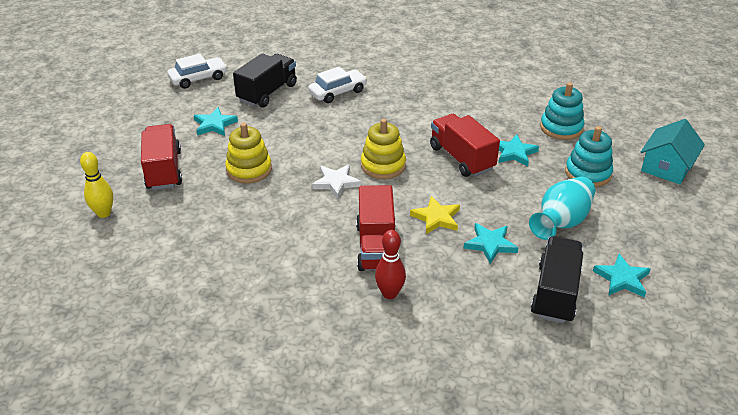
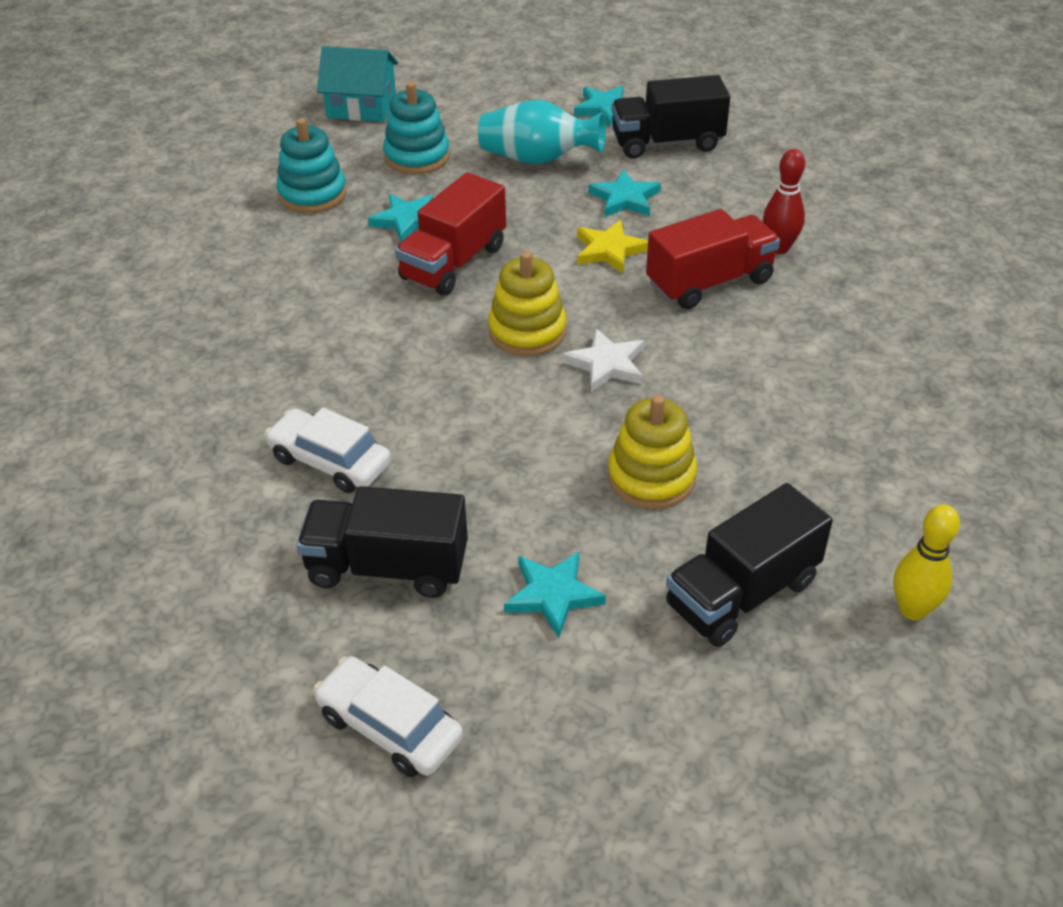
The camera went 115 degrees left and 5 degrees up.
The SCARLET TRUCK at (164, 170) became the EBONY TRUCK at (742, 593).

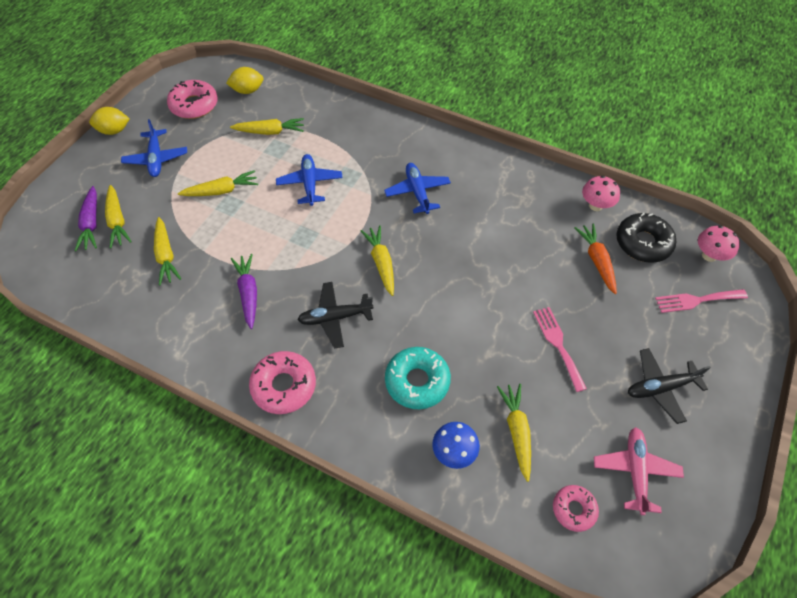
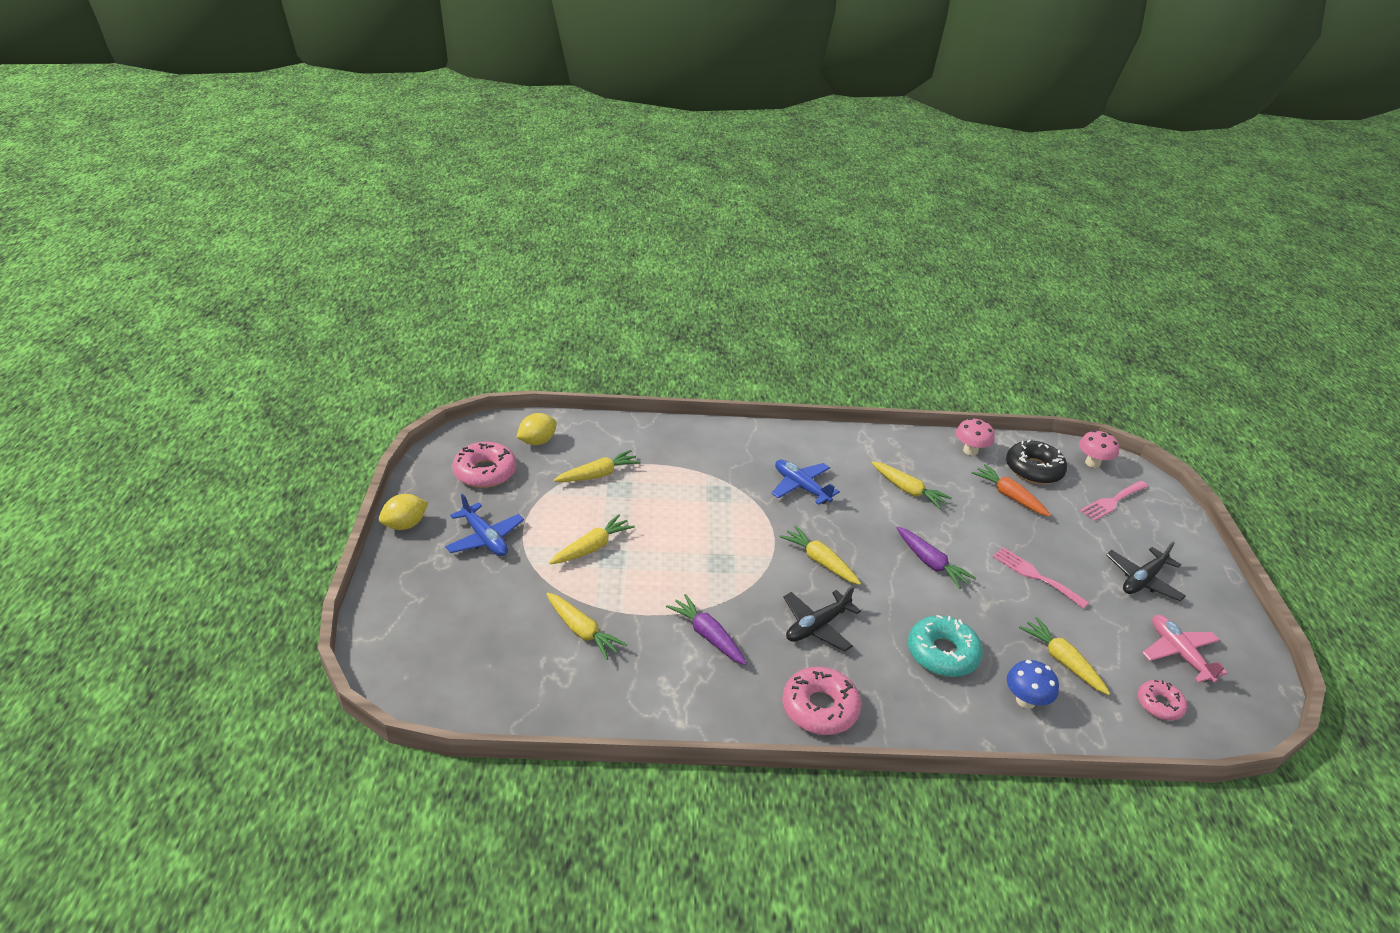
The camera went 30 degrees left and 20 degrees down.
The BRIGHT YELLOW ROOT VEGETABLE moved from (117, 221) to (908, 490).
The ROYAL PURPLE ROOT VEGETABLE moved from (91, 223) to (930, 563).
The COBALT PLANE at (310, 184) disappeared.

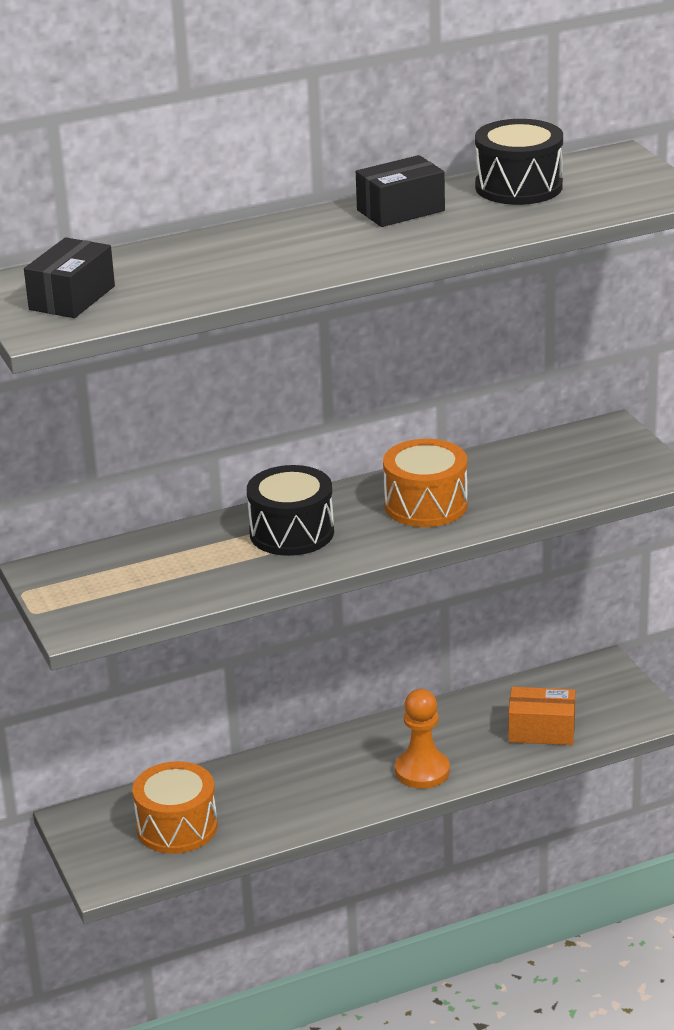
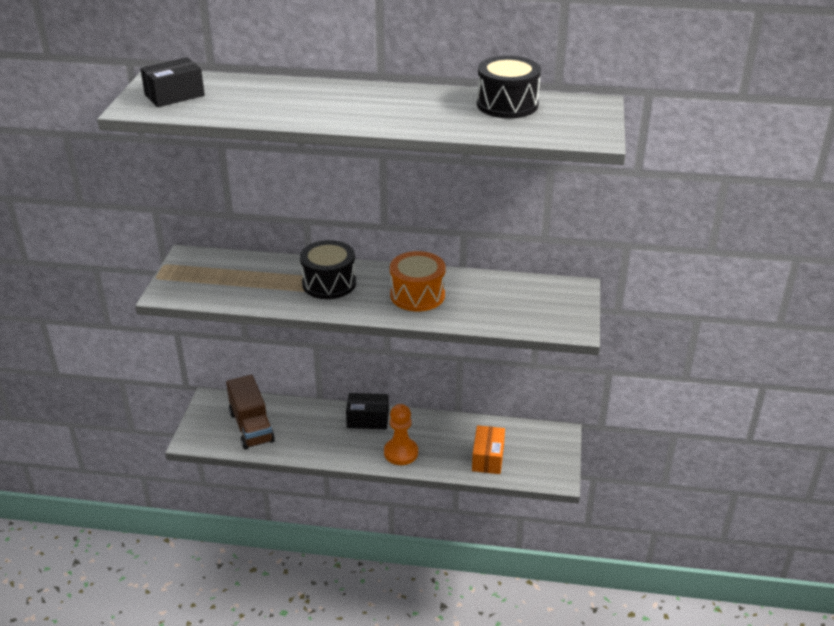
The camera went 30 degrees right and 5 degrees up.
The BRIGHT ORANGE DRUM at (177, 827) was replaced by the BROWN TRUCK at (251, 427).
The EBONY PACKAGE moved from (400, 210) to (367, 419).
The BRIGHT ORANGE PACKAGE at (541, 730) turned 60 degrees clockwise.

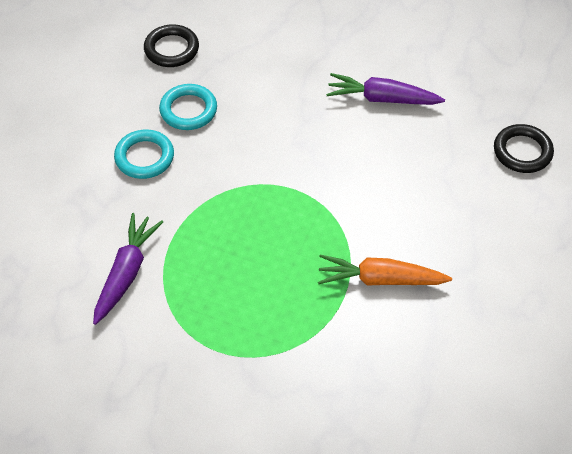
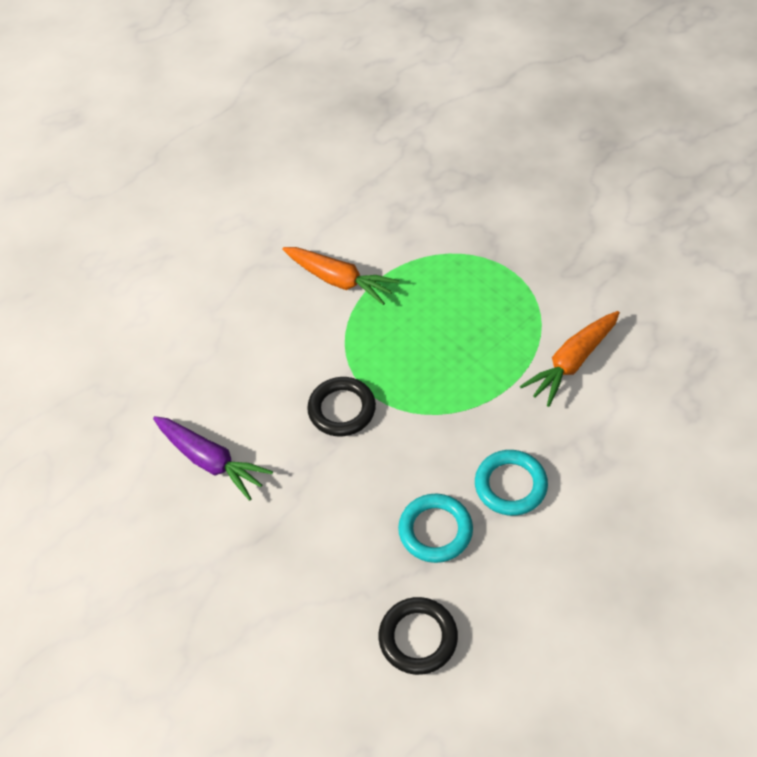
The camera went 150 degrees left and 0 degrees up.
The EBONY HOOP moved from (522, 152) to (342, 409).
The ROYAL PURPLE ROOT VEGETABLE at (126, 273) became the BRIGHT ORANGE ROOT VEGETABLE at (572, 362).

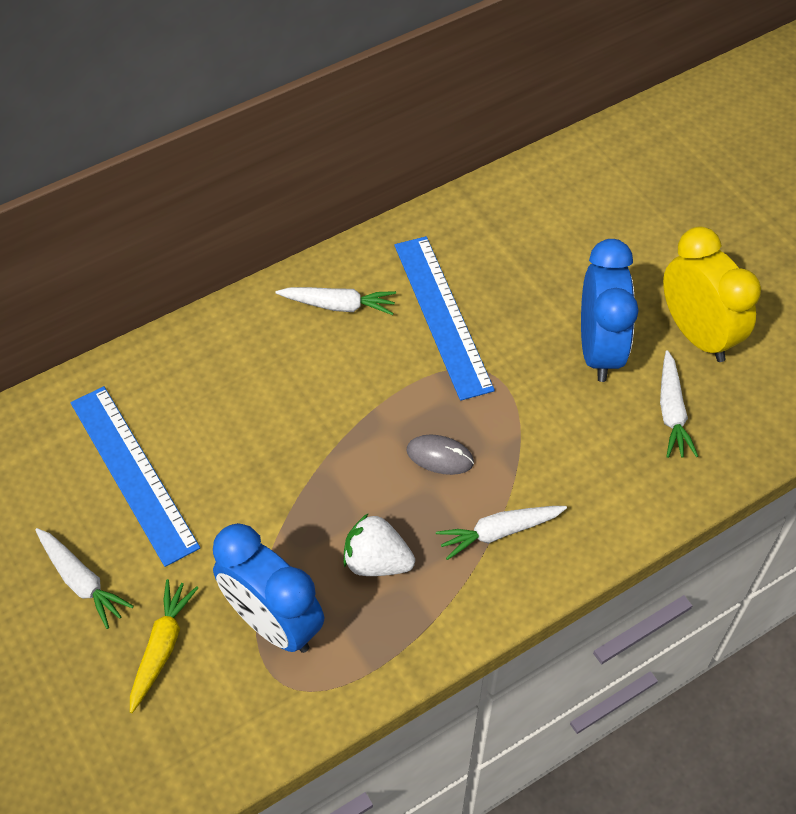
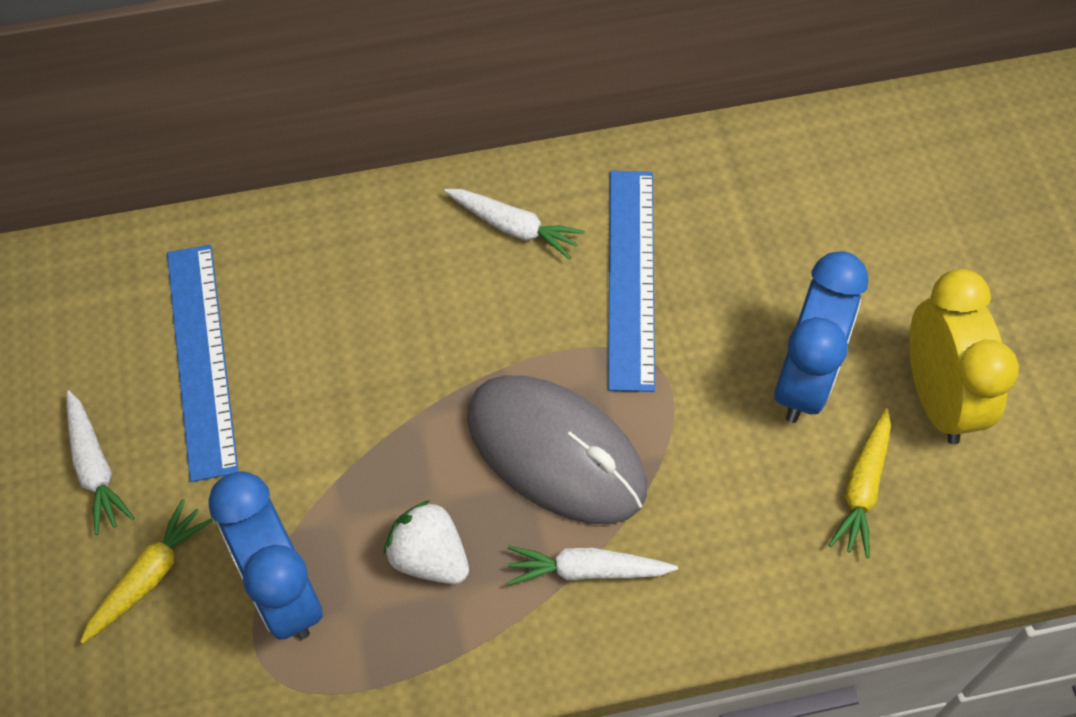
The camera went 20 degrees right and 5 degrees up.
The GRAY MOUSE at (440, 456) changed to 2.39 times the size.
The PURE WHITE ROOT VEGETABLE at (671, 412) became the BRIGHT YELLOW ROOT VEGETABLE at (862, 488).

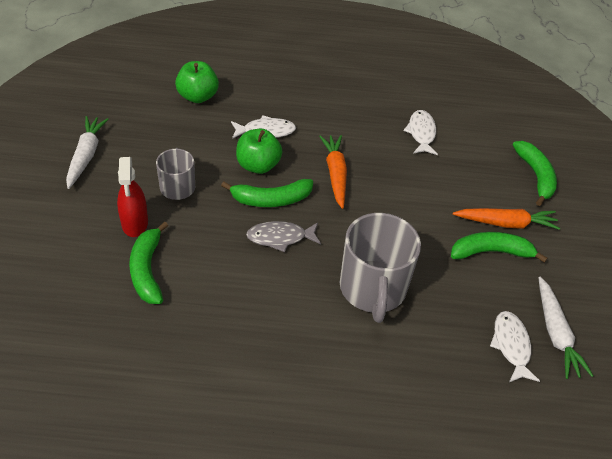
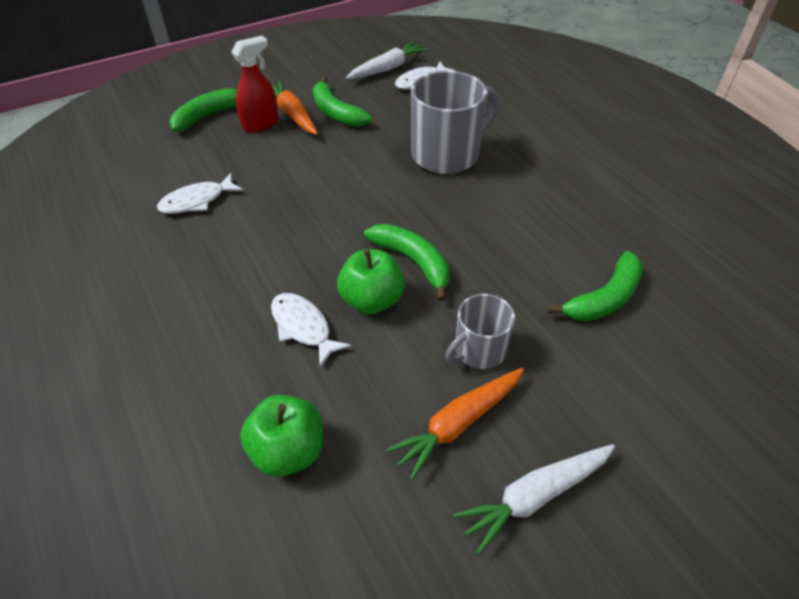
The camera went 120 degrees left and 0 degrees up.
The SCARLET SPRAY CLEANER moved from (135, 223) to (261, 124).
The BRIGHT ORANGE ROOT VEGETABLE moved from (335, 174) to (458, 424).
The GRAY TOY FISH at (280, 237) disappeared.

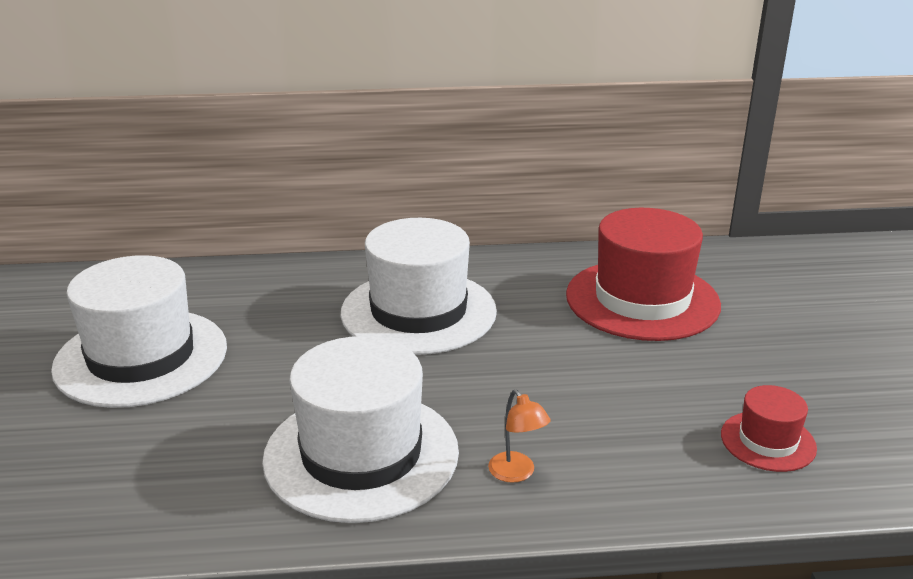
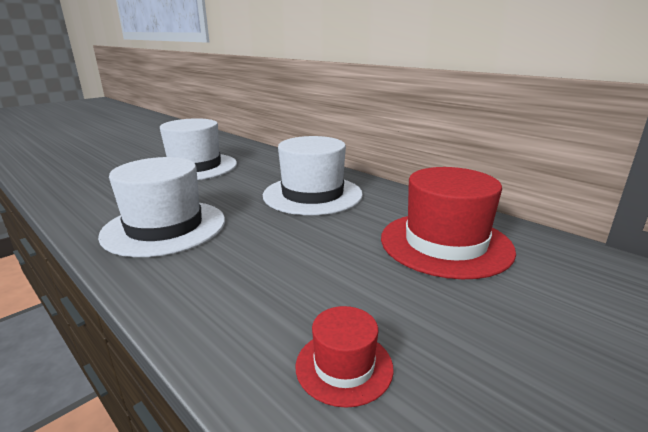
The camera went 50 degrees right and 5 degrees down.
The BRIGHT ORANGE LAMP at (517, 473) disappeared.

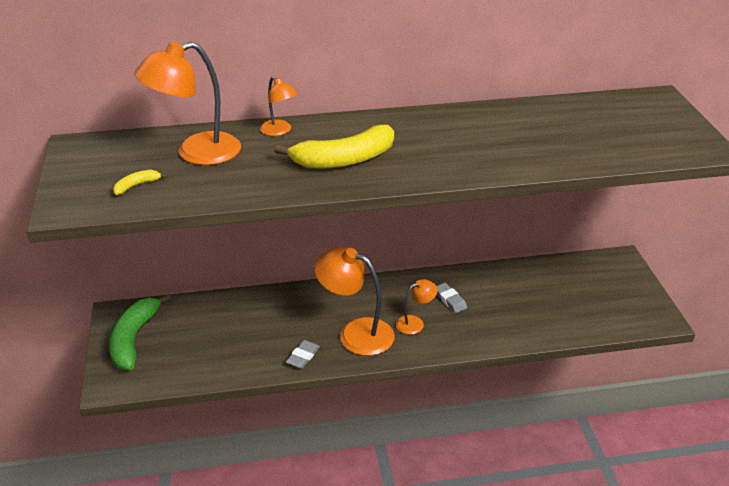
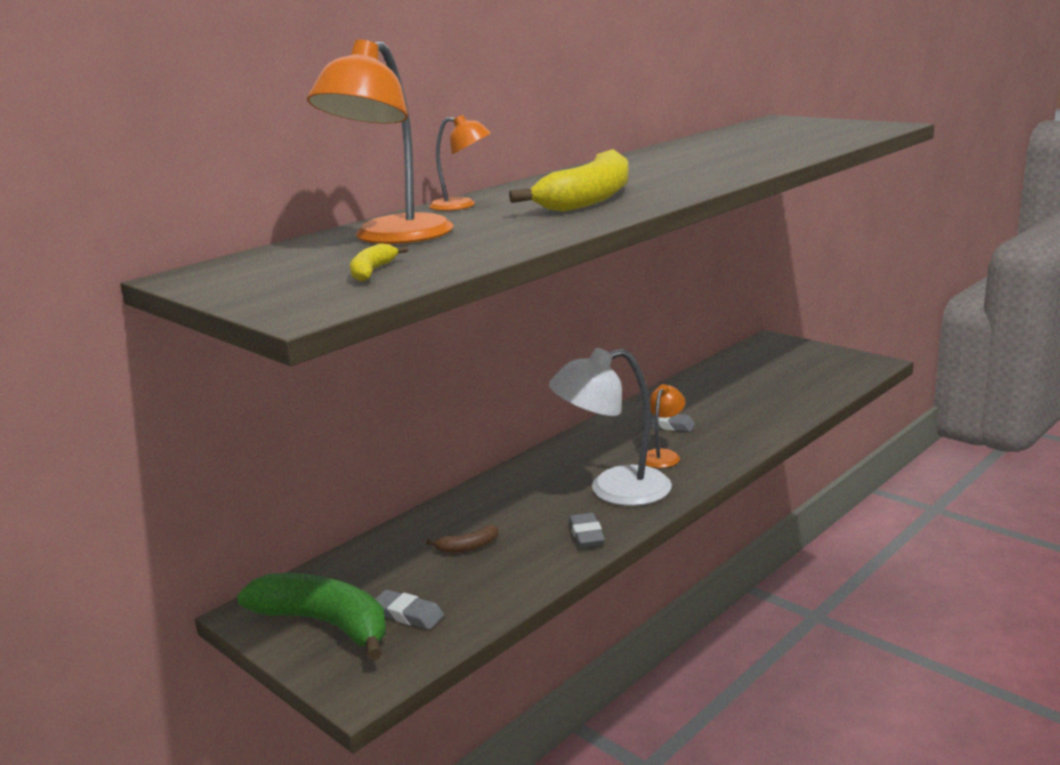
The camera went 35 degrees left and 15 degrees down.
The GREEN BANANA FRUIT at (134, 339) turned 150 degrees clockwise.
The GRAY ERASER at (408, 614) appeared.
The BROWN BANANA FRUIT at (468, 547) appeared.
The BRIGHT ORANGE LAMP at (356, 333) became the PURE WHITE LAMP at (613, 490).

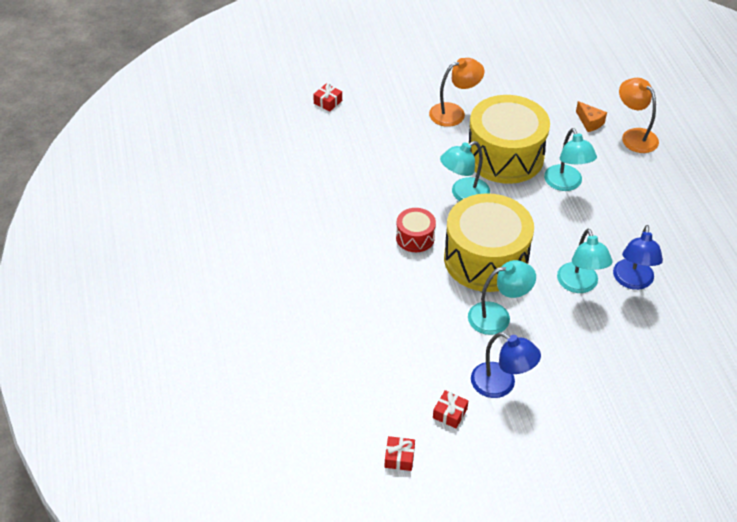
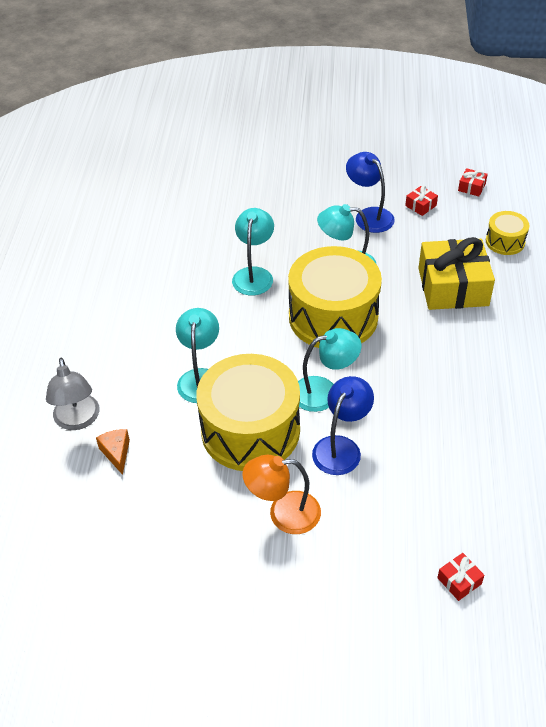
The camera went 160 degrees left and 0 degrees up.
The BRIGHT ORANGE LAMP at (634, 136) became the GRAY LAMP at (78, 420).
The COBALT LAMP moved from (632, 281) to (341, 447).
The BRIGHT YELLOW GIFT at (453, 287) appeared.
The BRIGHT YELLOW DRUM at (505, 241) appeared.
The SCARLET DRUM at (415, 237) disappeared.

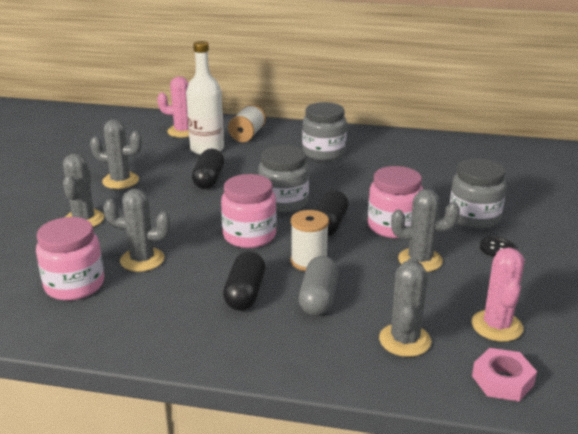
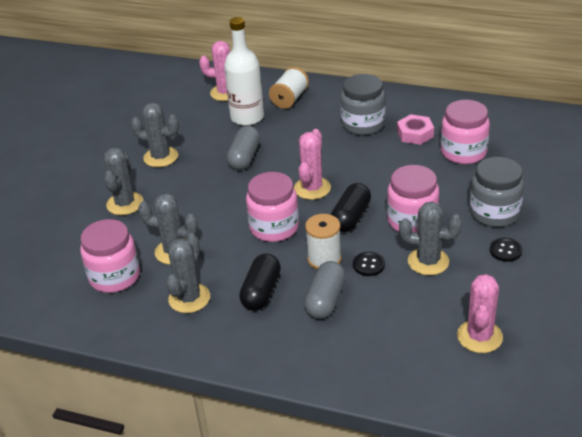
The camera went 10 degrees right and 10 degrees up.
The GRAY CACTUS moved from (404, 340) to (189, 298).
The EBONY PILL SHAPE at (209, 179) became the GRAY PILL SHAPE at (244, 157).
The GRAY JAR at (283, 202) was replaced by the ROSY CACTUS at (312, 188).
The EBONY SHIRT BUTTON at (368, 265) appeared.
The ROSY HEX NUT moved from (502, 380) to (415, 134).
The ROSY JAR at (463, 152) appeared.

